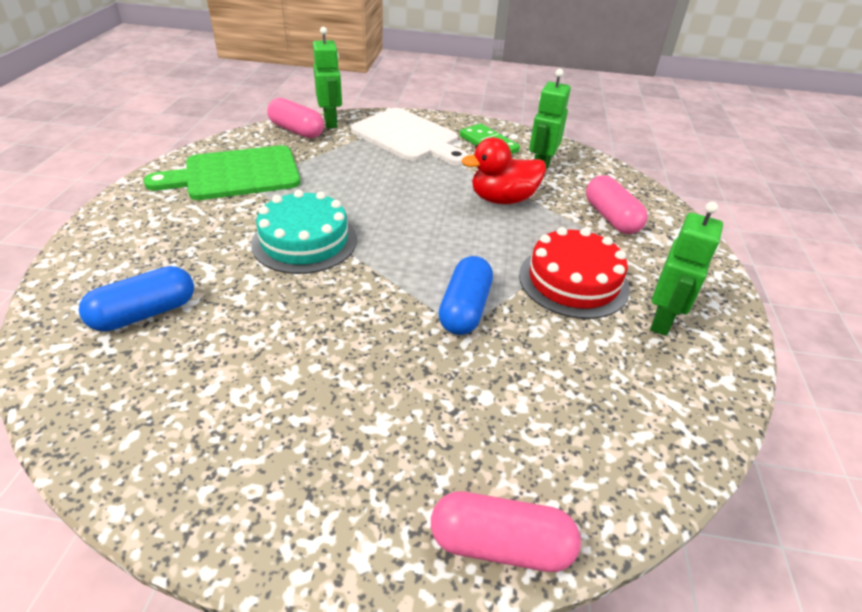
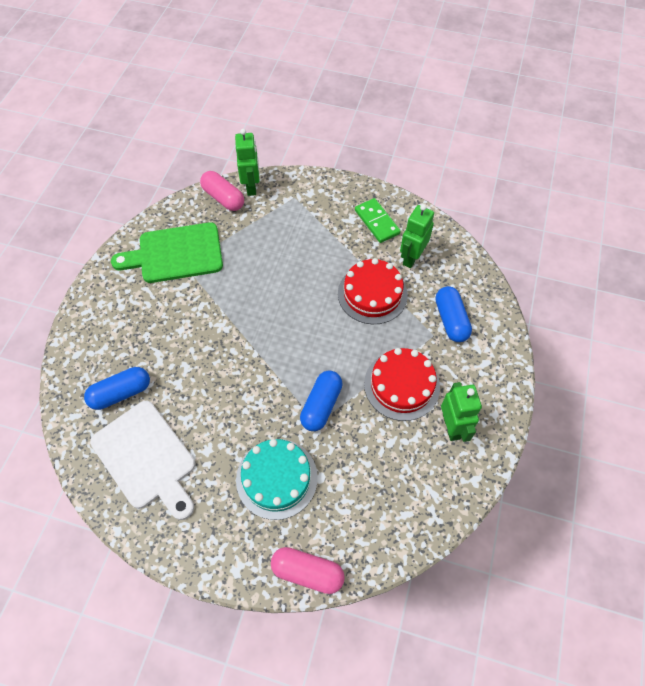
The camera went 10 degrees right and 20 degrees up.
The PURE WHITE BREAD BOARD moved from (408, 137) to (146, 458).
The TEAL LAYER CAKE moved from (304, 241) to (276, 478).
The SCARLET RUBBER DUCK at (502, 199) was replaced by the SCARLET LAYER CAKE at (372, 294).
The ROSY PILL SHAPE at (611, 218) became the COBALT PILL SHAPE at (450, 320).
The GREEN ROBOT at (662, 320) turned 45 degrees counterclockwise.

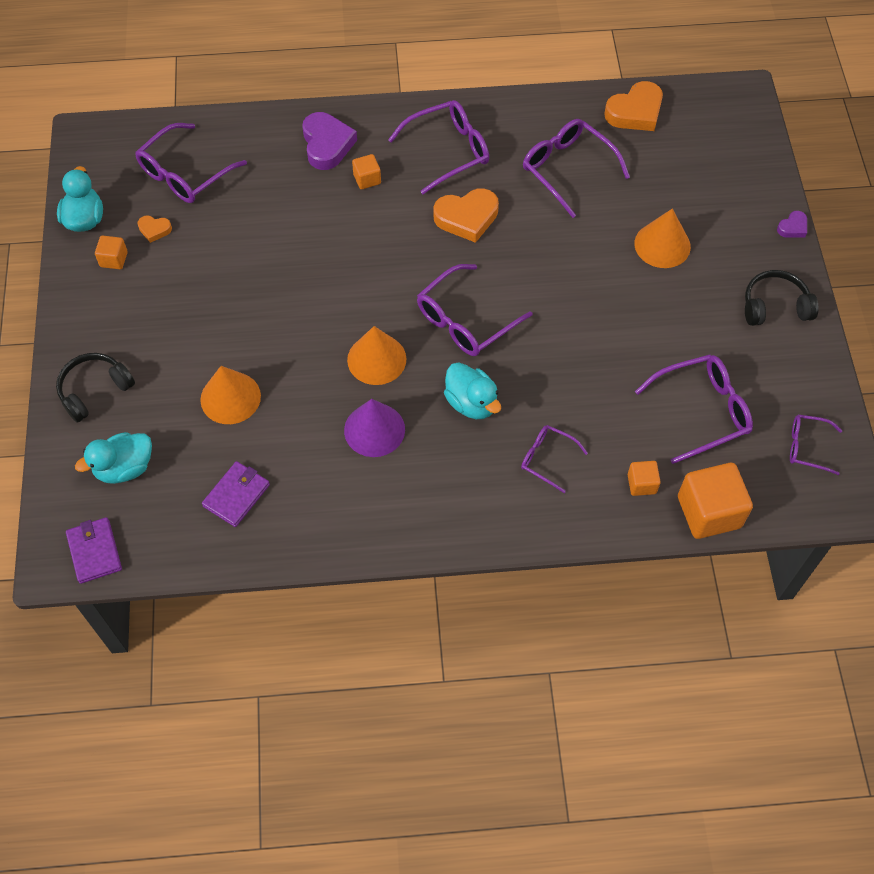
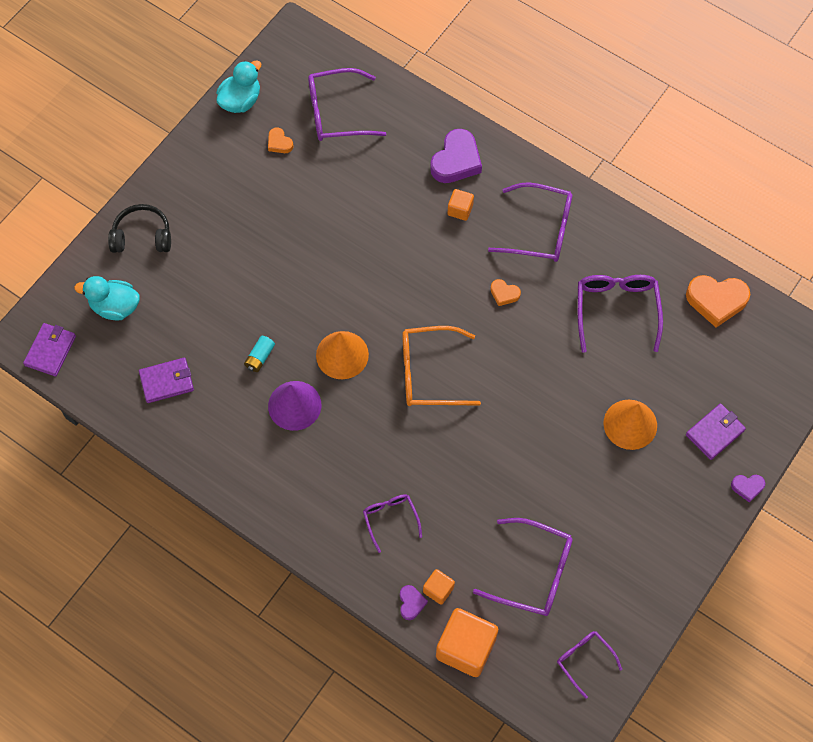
The camera went 40 degrees right and 5 degrees up.
The TEAL BATTERY at (260, 357) appeared.
The ROYAL PURPLE HEART SHAPE at (411, 603) appeared.
The ROYAL PURPLE SPECTACLES at (465, 320) became the BRIGHT ORANGE SPECTACLES at (429, 373).
The BRIGHT ORANGE HEART SHAPE at (467, 218) changed to 0.51 times the size.
The ROYAL PURPLE BILLFOLD at (715, 432) appeared.
The BRIGHT ORANGE BLOCK at (114, 259) disappeared.
The BRIGHT ORANGE SOLID CONE at (230, 397) disappeared.
The TEAL RUBBER DUCK at (471, 403) disappeared.
The EBONY HEADPHONES at (775, 306) disappeared.

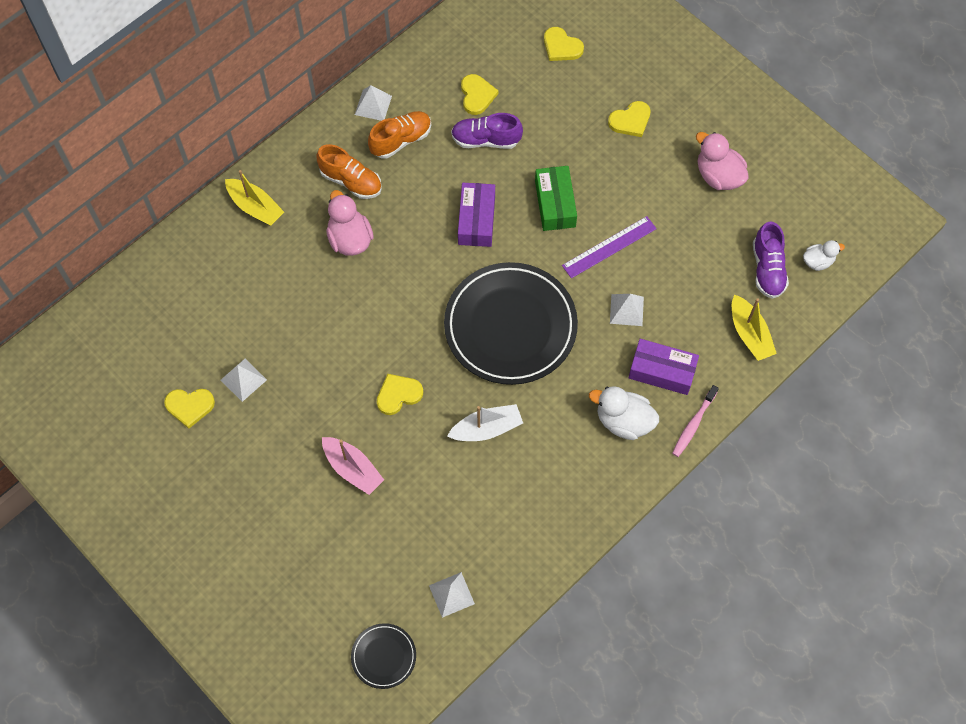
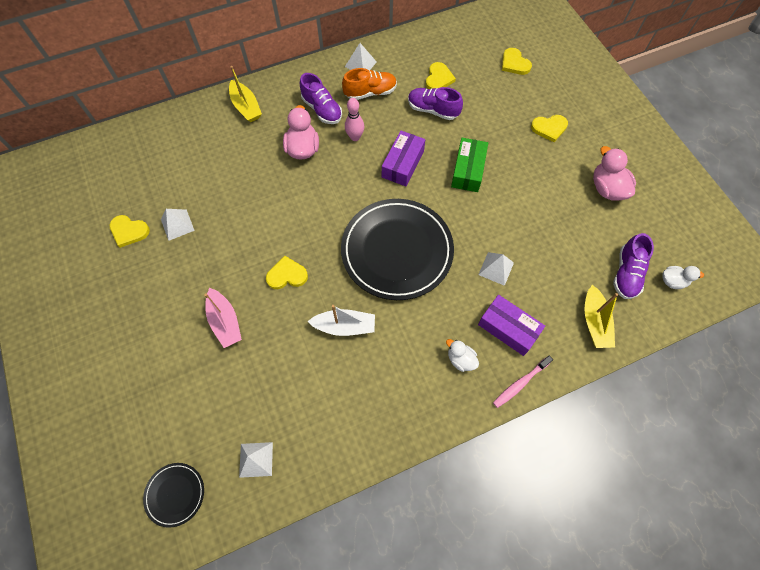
The camera went 20 degrees right and 0 degrees up.
The BRIGHT ORANGE SNEAKER at (351, 181) became the ROYAL PURPLE SNEAKER at (322, 109).
The ROSY BOWLING PIN at (355, 137) appeared.
The PURE WHITE RUBBER DUCK at (623, 421) changed to 0.60 times the size.
The ROYAL PURPLE MEASURING STICK at (609, 247) disappeared.

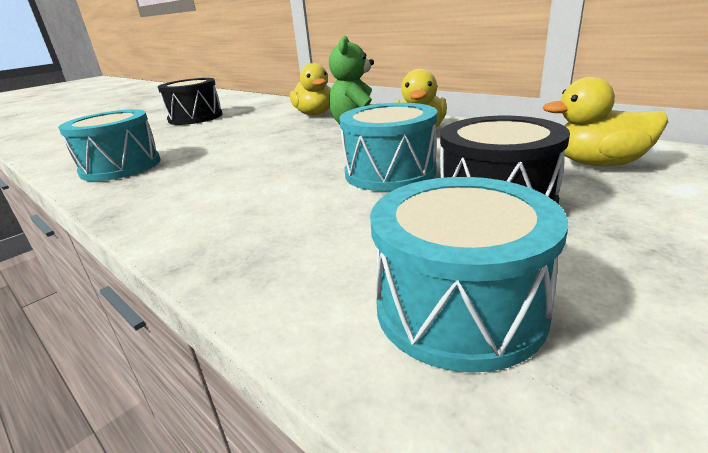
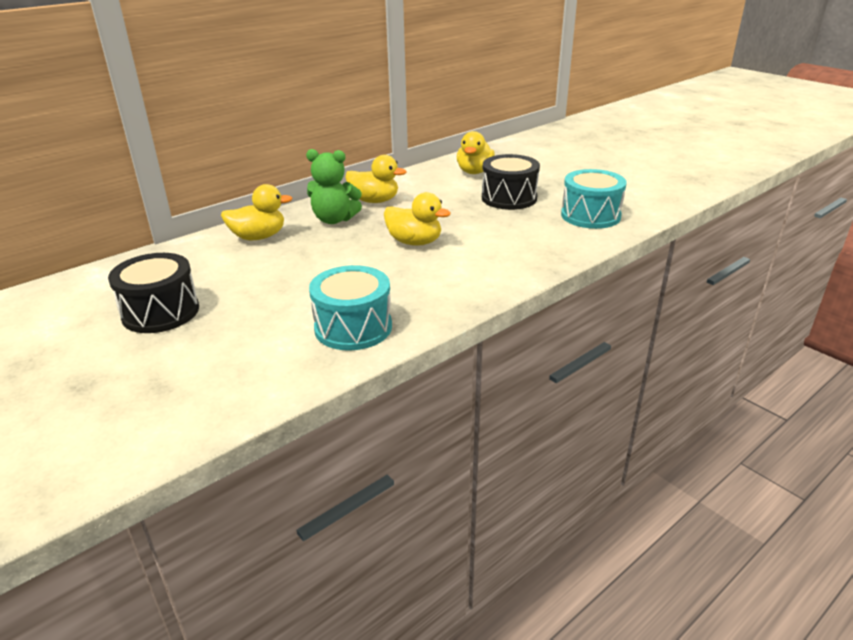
The camera went 85 degrees left and 5 degrees up.
The BRIGHT YELLOW RUBBER DUCK at (414, 242) appeared.
The TEAL DRUM at (390, 172) disappeared.

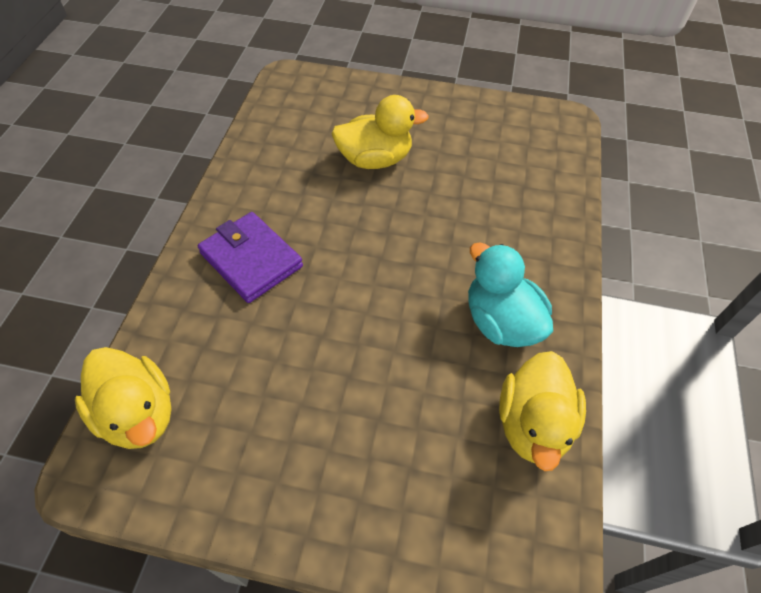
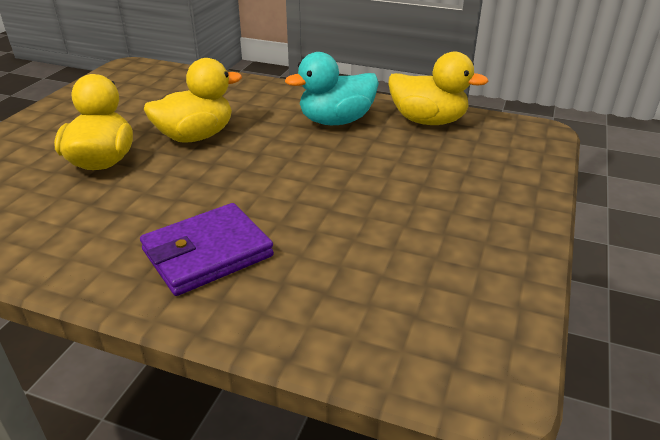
The camera went 80 degrees left and 20 degrees down.
The BRIGHT YELLOW RUBBER DUCK moved from (138, 414) to (196, 136).

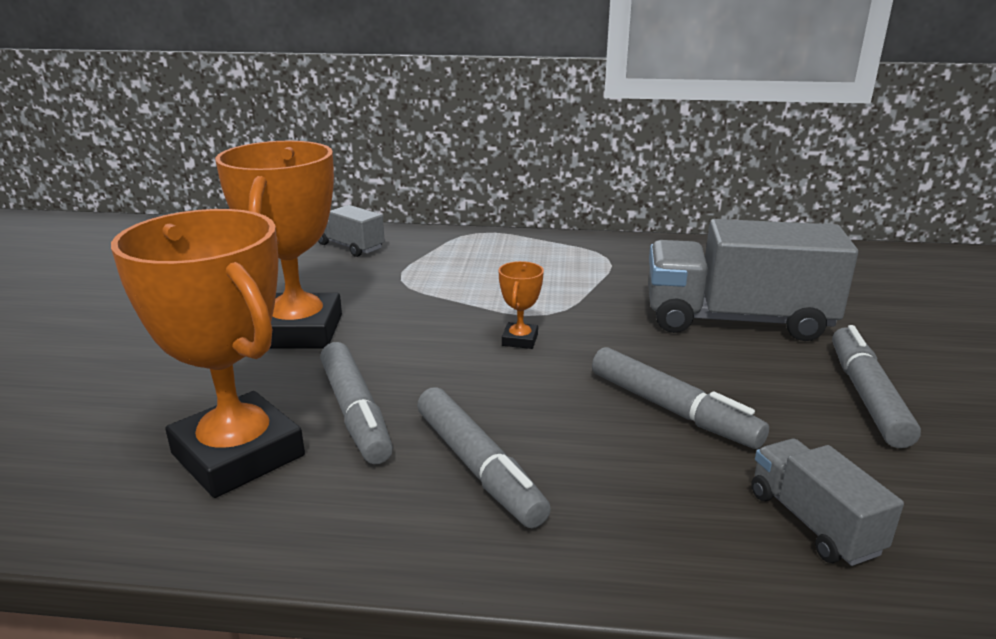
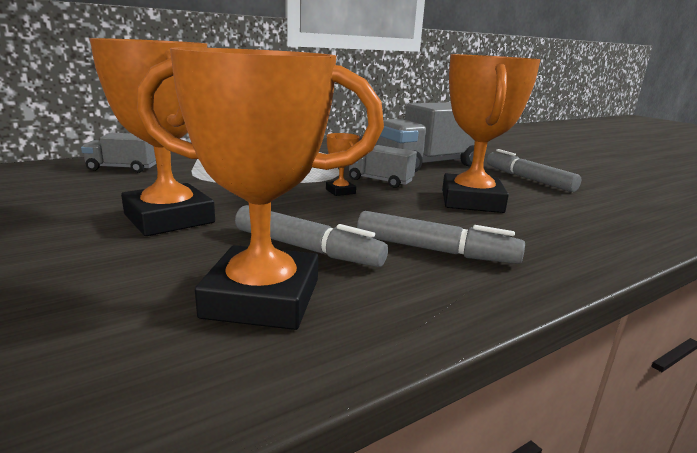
The camera went 40 degrees left and 5 degrees down.
The GRAY TRUCK moved from (813, 522) to (380, 181).
The GRAY FELT PEN at (672, 410) was replaced by the BRIGHT ORANGE PRIZE CUP at (471, 201).

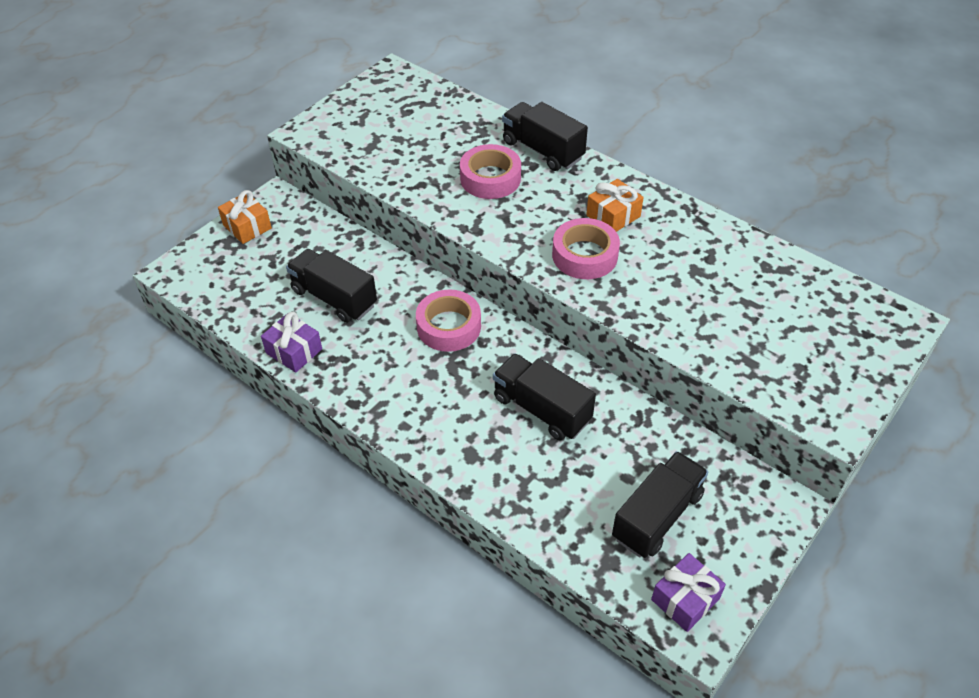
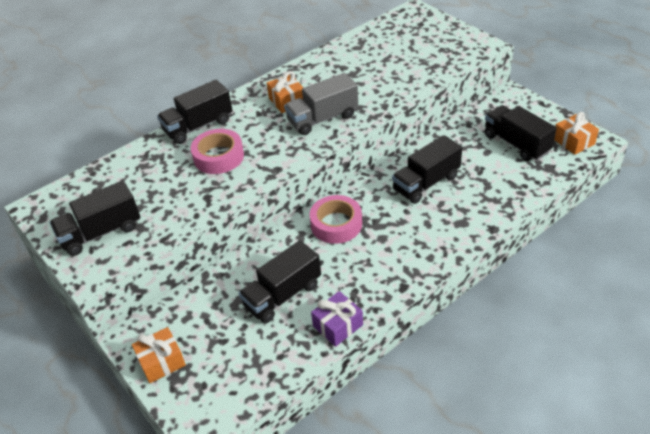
The camera went 75 degrees left and 5 degrees down.
The EBONY TRUCK at (101, 232) appeared.
The ROSY ROLL OF TAPE at (584, 255) was replaced by the GRAY TRUCK at (322, 118).
The ROYAL PURPLE GIFT at (685, 599) became the BRIGHT ORANGE GIFT at (573, 141).

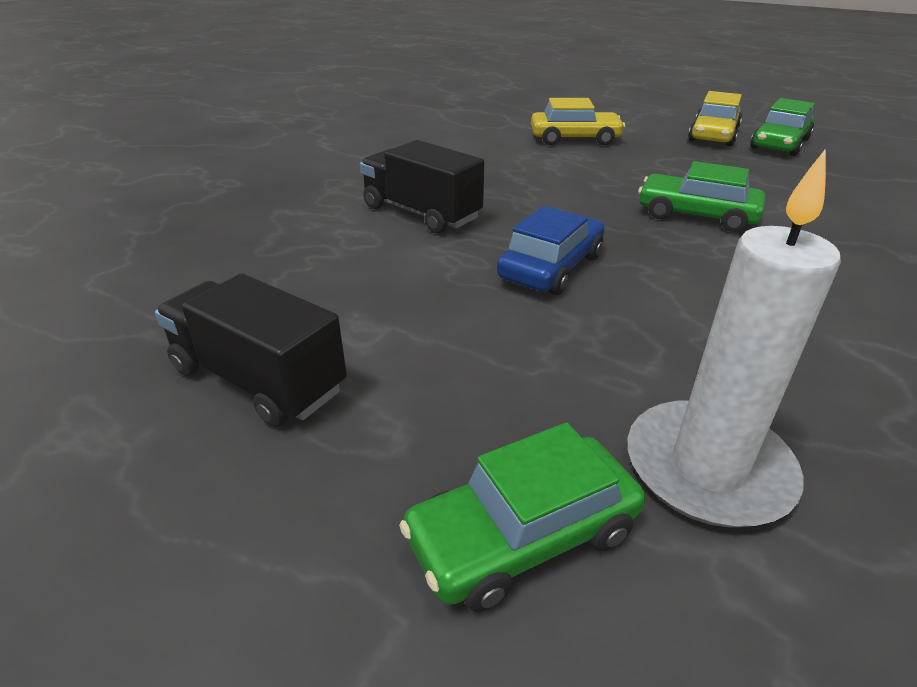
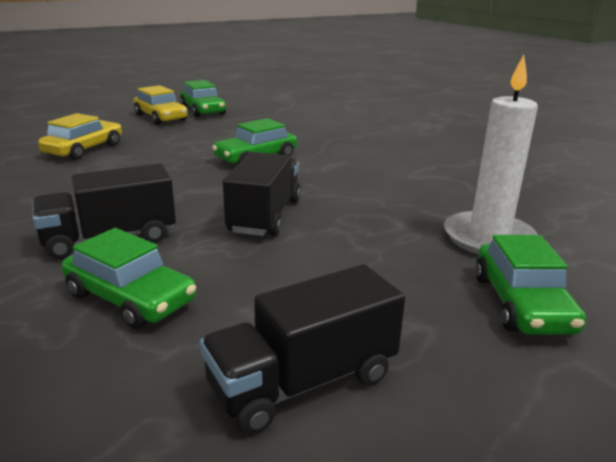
The camera went 65 degrees left and 10 degrees down.
The GREEN AUTOMOBILE at (130, 297) appeared.
The COBALT AUTOMOBILE at (551, 267) was replaced by the EBONY TRUCK at (265, 216).

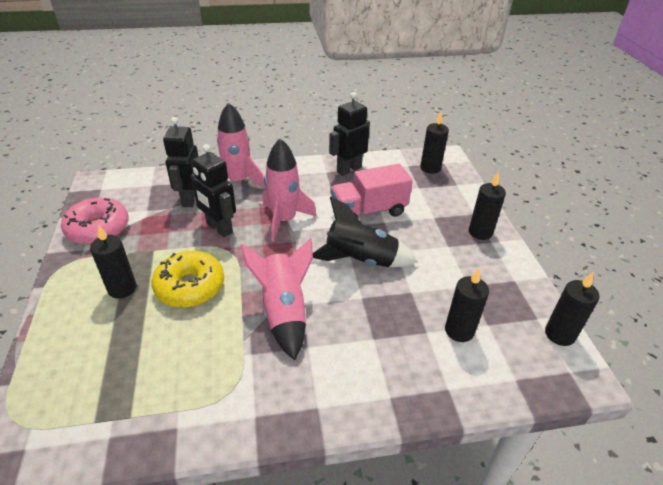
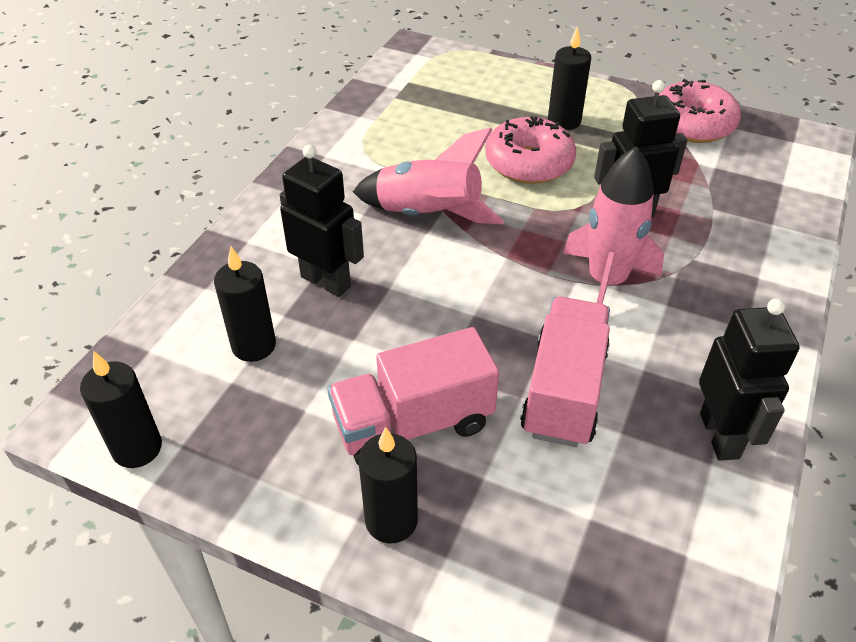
The camera went 125 degrees right and 5 degrees up.
The EBONY ROBOT moved from (190, 199) to (326, 281).
The ROSY TRUCK at (413, 423) appeared.
The BRIGHT YELLOW DOUGHNUT at (190, 287) became the ROSY DOUGHNUT at (529, 163).
The ROSY SPACESHIP at (238, 181) disappeared.
The EBONY SPACESHIP at (360, 260) disappeared.
The EBONY CANDLE at (430, 168) disappeared.

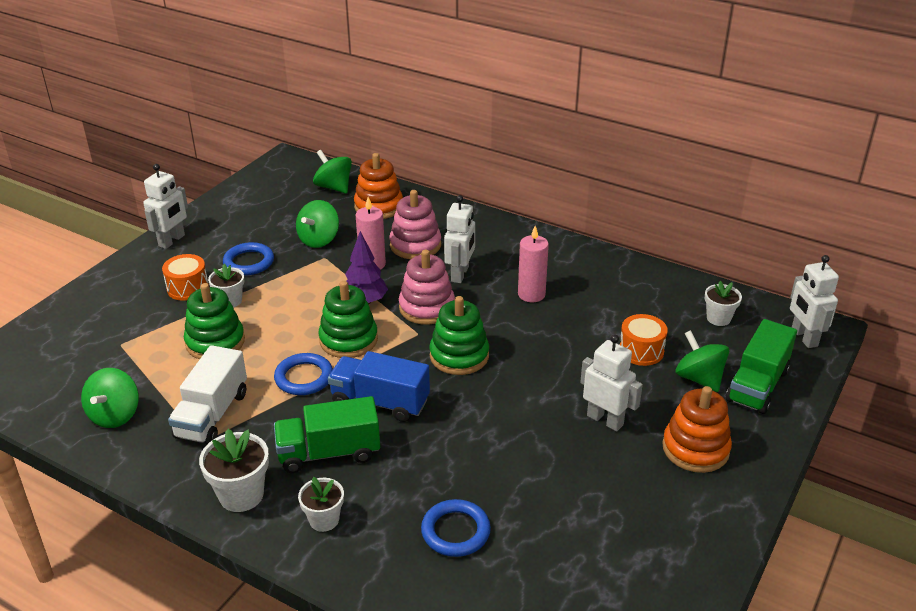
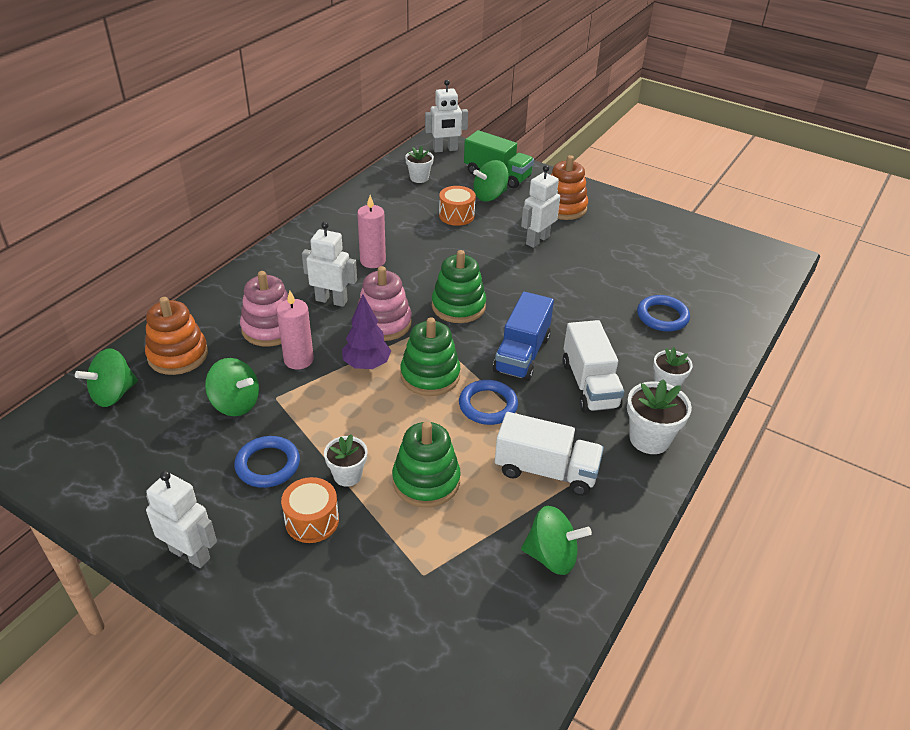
The camera went 90 degrees left and 5 degrees up.
The GREEN TRUCK at (329, 453) became the PURE WHITE TRUCK at (589, 385).

